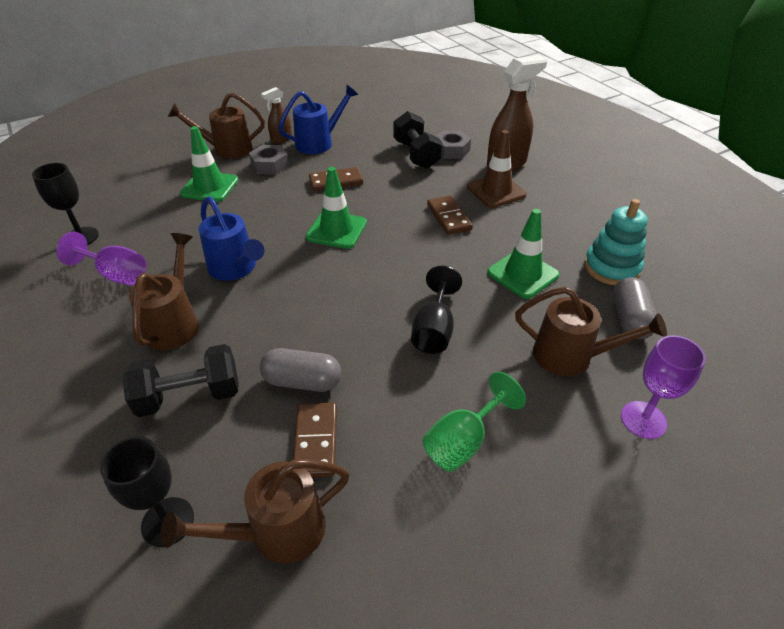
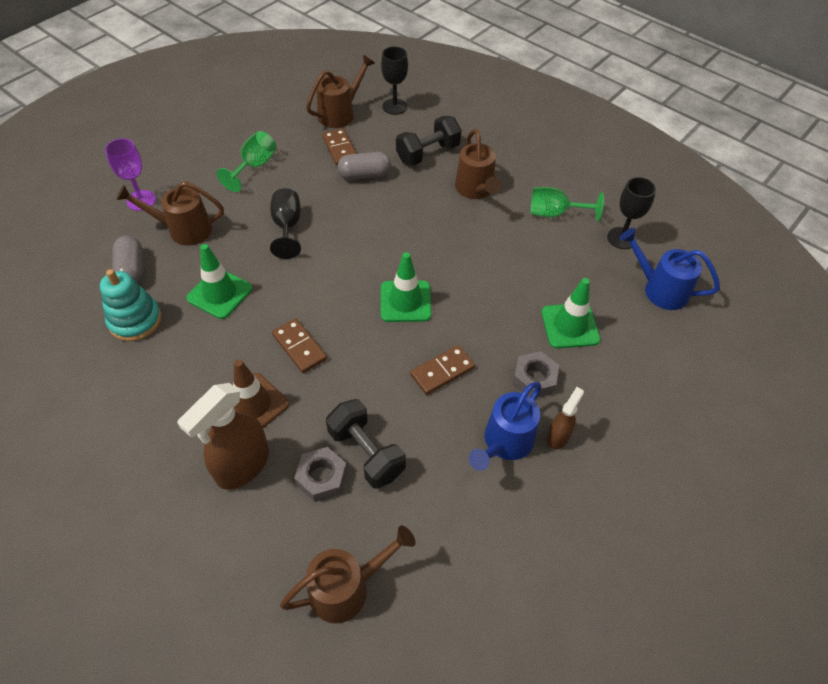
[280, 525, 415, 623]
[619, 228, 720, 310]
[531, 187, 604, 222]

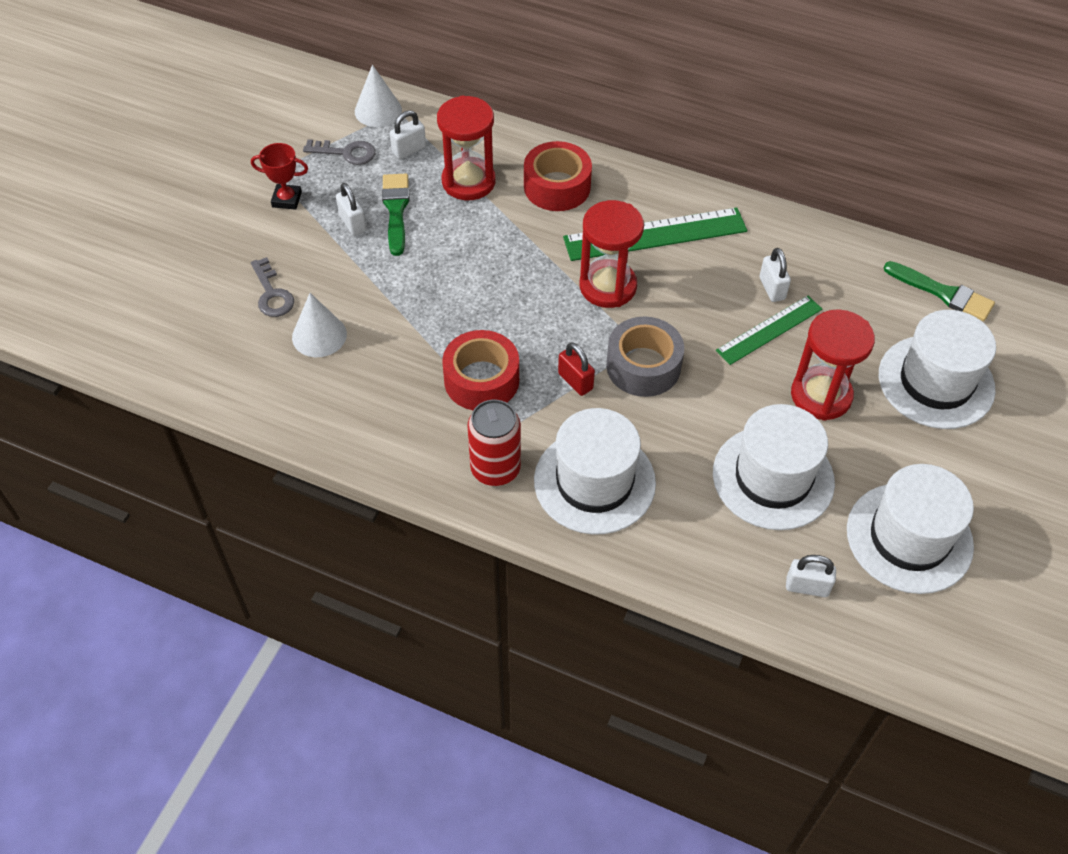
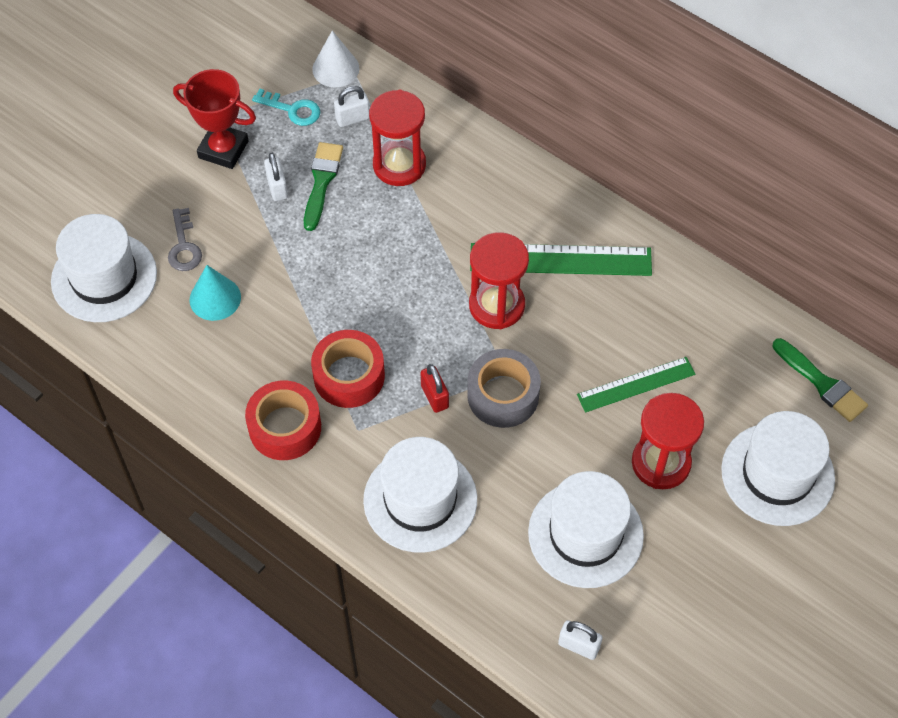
[467, 400, 521, 486] (first image)
[760, 248, 791, 302] (first image)
[245, 381, 321, 460]
[51, 214, 157, 322]
[189, 265, 241, 321]
[252, 88, 321, 126]
[173, 69, 256, 169]

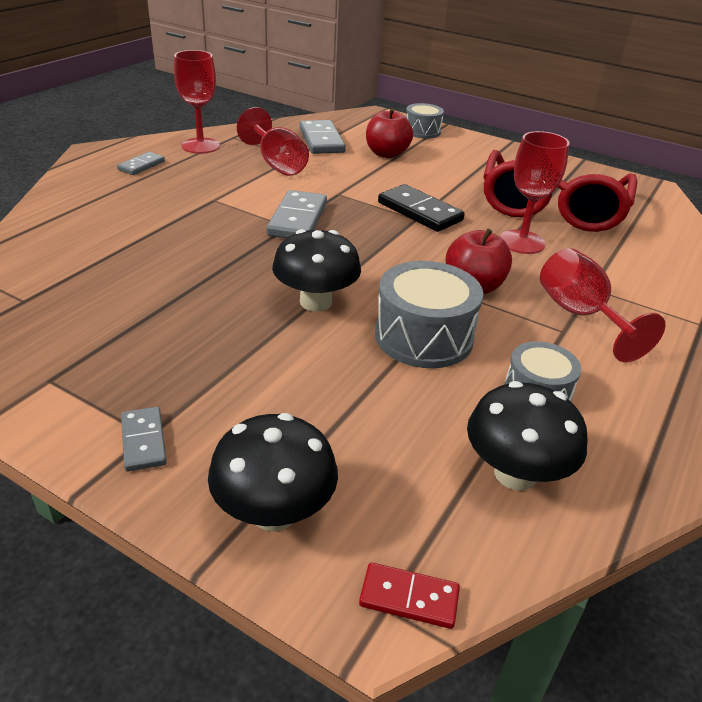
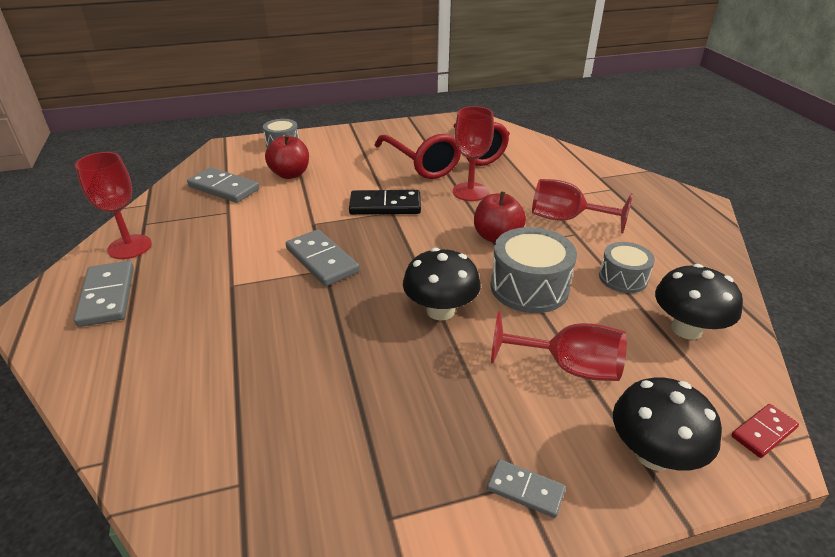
[491, 311, 627, 381]
[74, 261, 134, 327]

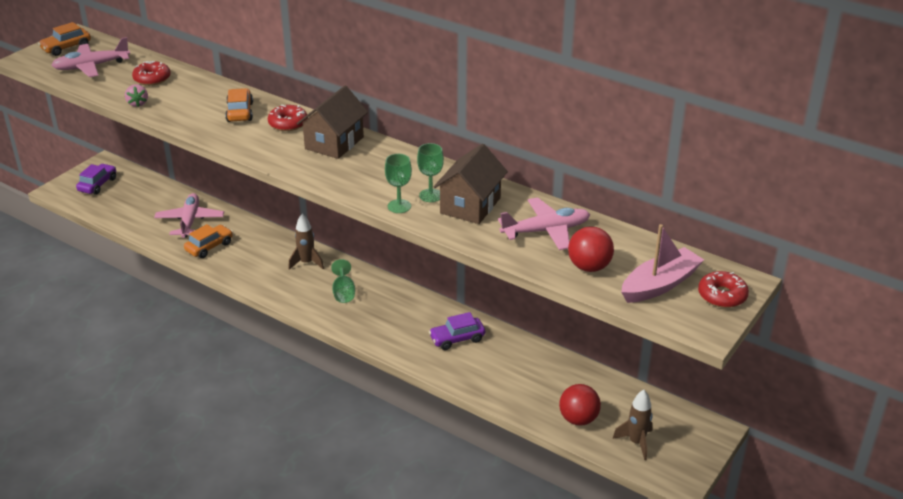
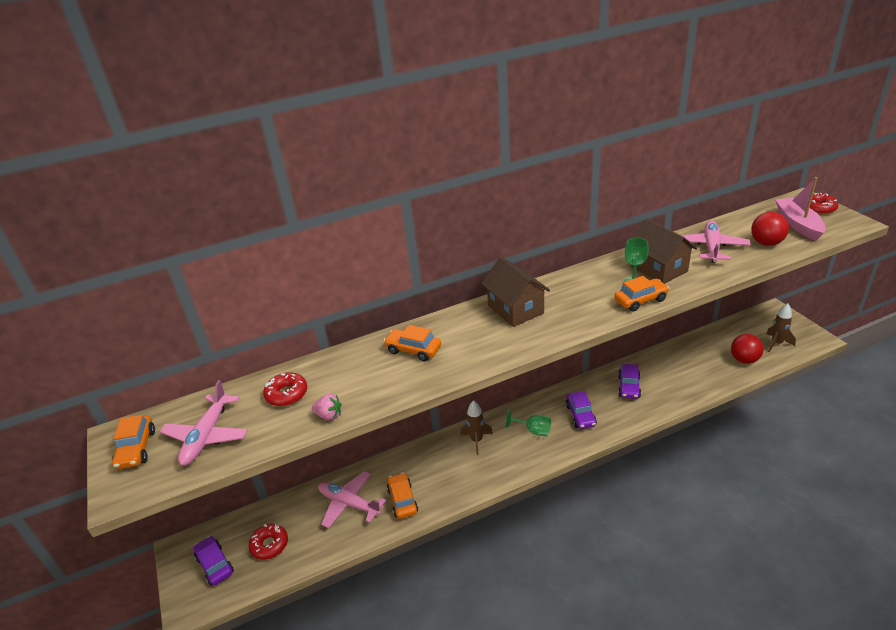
[566, 391, 597, 429]
[249, 524, 288, 560]
[614, 276, 669, 312]

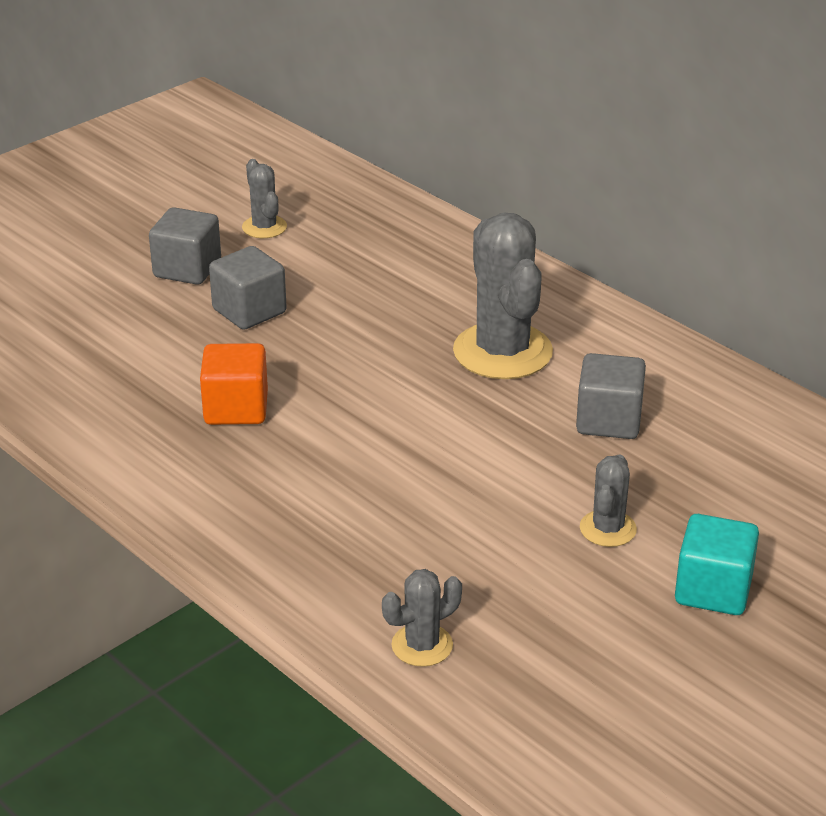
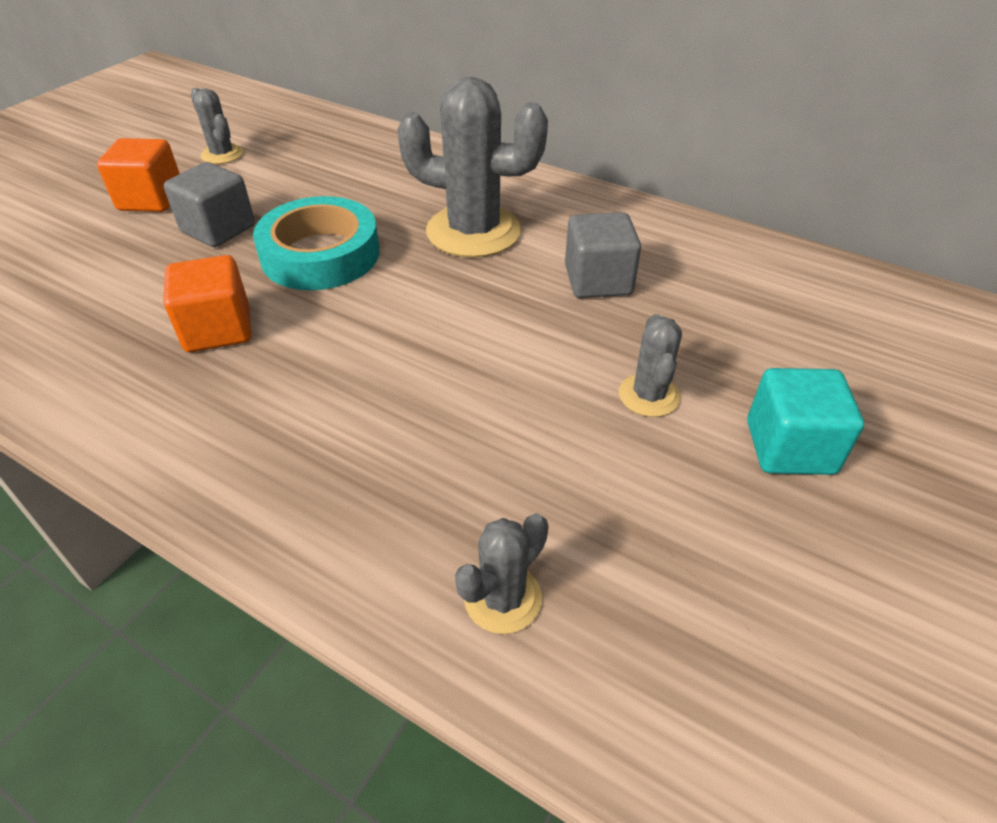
[253, 196, 379, 290]
[97, 138, 180, 212]
[397, 77, 548, 258]

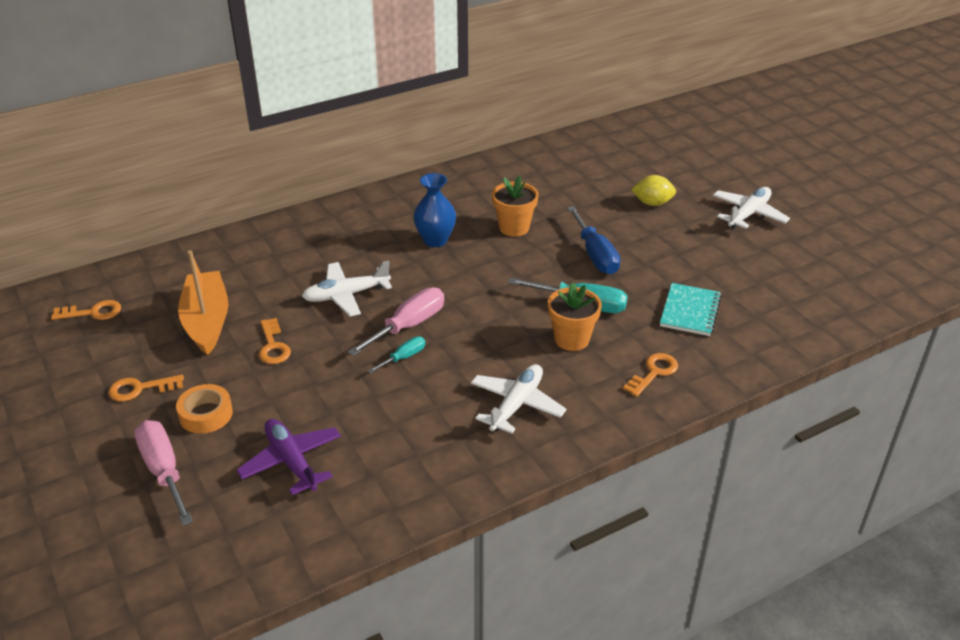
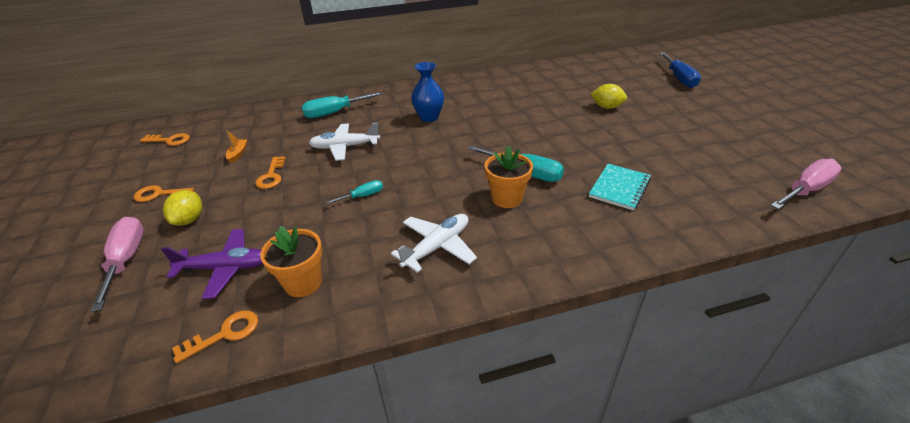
[713, 187, 790, 229] (first image)
[302, 92, 383, 118]
[770, 159, 842, 209]
[260, 226, 322, 297]
[660, 53, 701, 88]
[172, 310, 258, 364]
[163, 190, 202, 226]
[161, 229, 263, 299]
[226, 129, 247, 163]

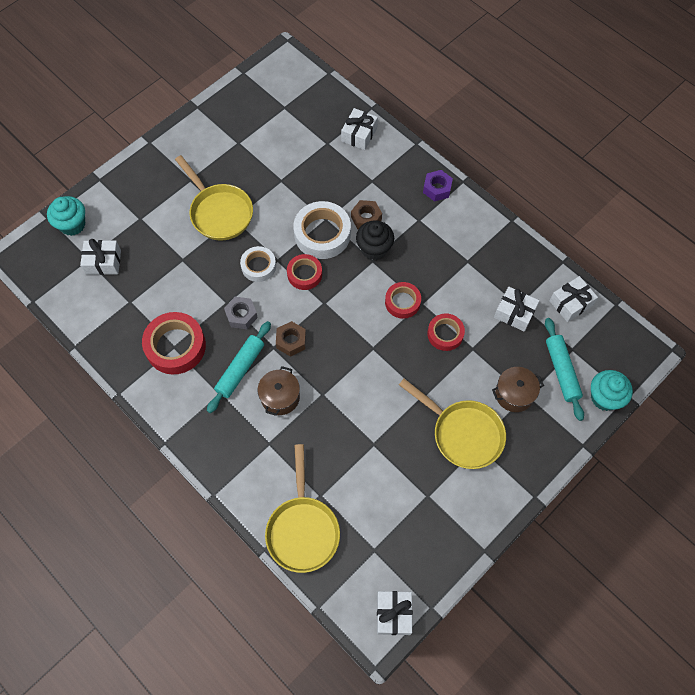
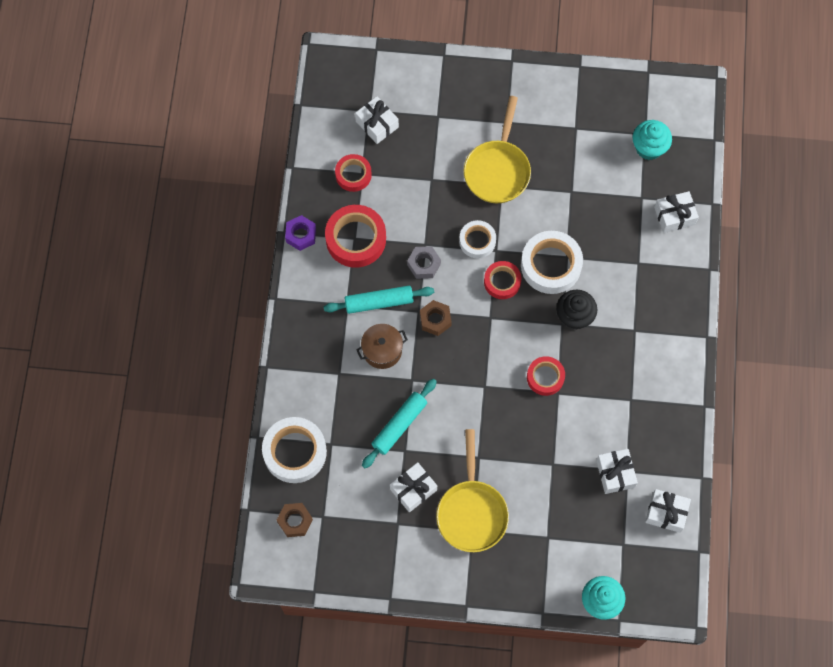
[492, 367, 544, 412] (first image)
[633, 120, 672, 160]
[277, 503, 313, 537]
[390, 462, 437, 512]
[285, 215, 316, 251]
[335, 154, 372, 192]
[362, 379, 437, 468]
[262, 417, 327, 483]

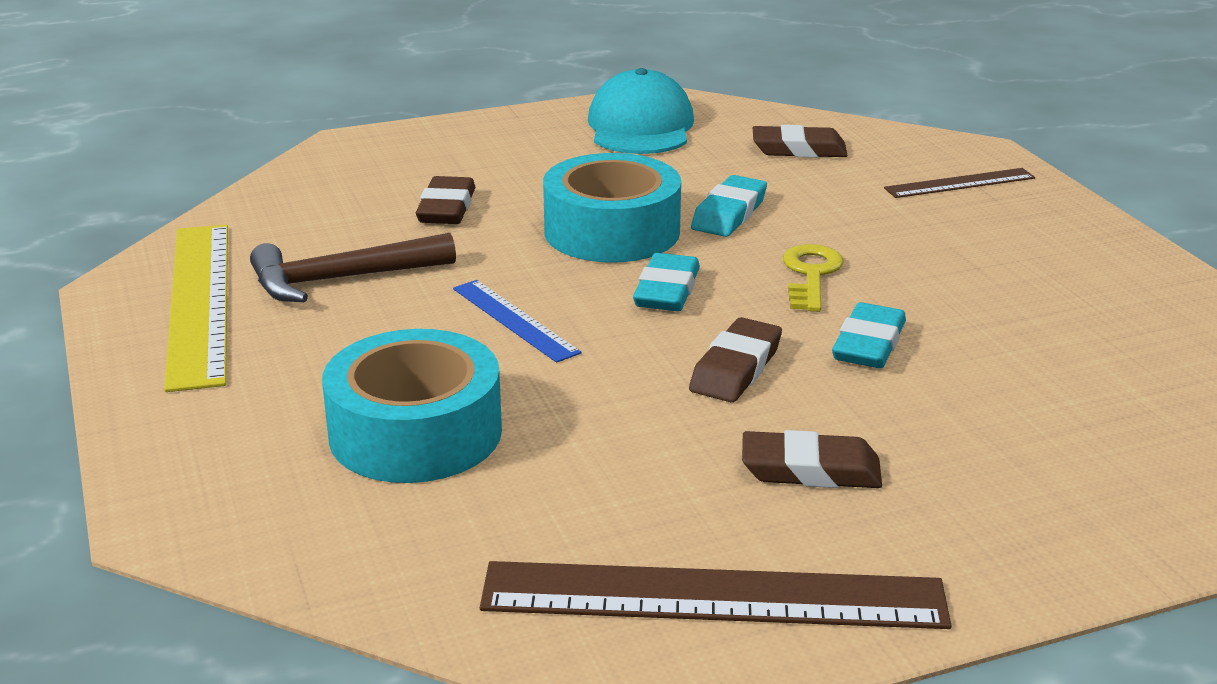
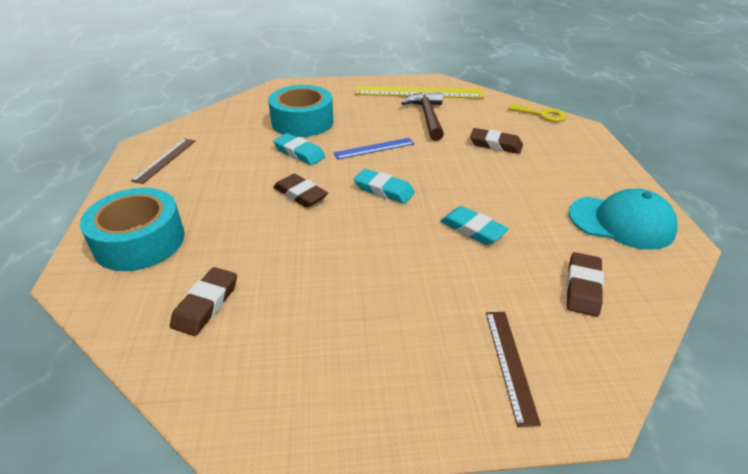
[80, 188, 185, 271]
[170, 267, 237, 336]
[508, 103, 567, 122]
[273, 133, 325, 165]
[131, 138, 195, 184]

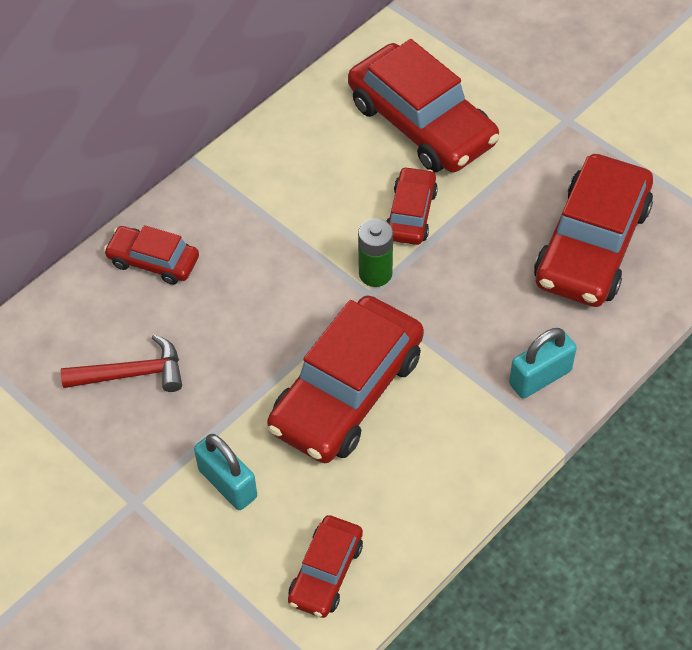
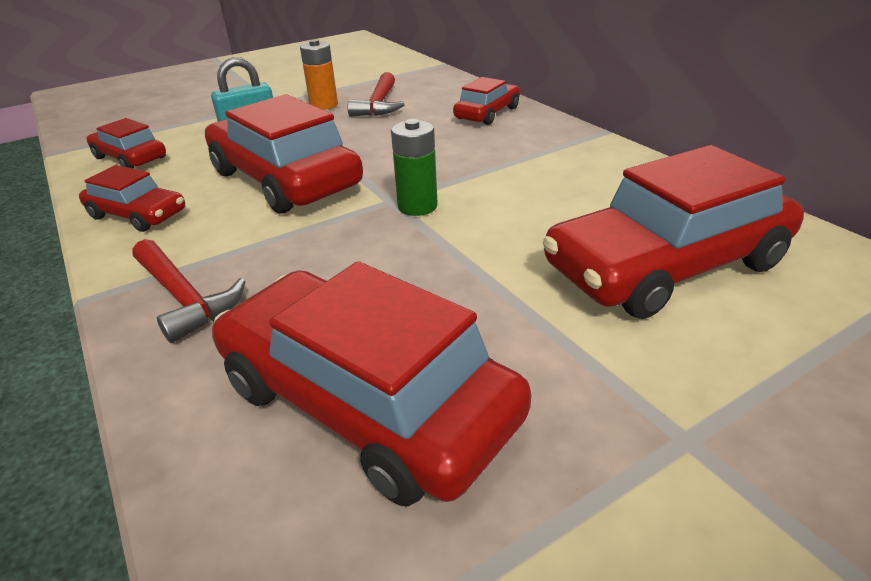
[300, 39, 338, 110]
[79, 165, 185, 232]
[133, 239, 246, 343]

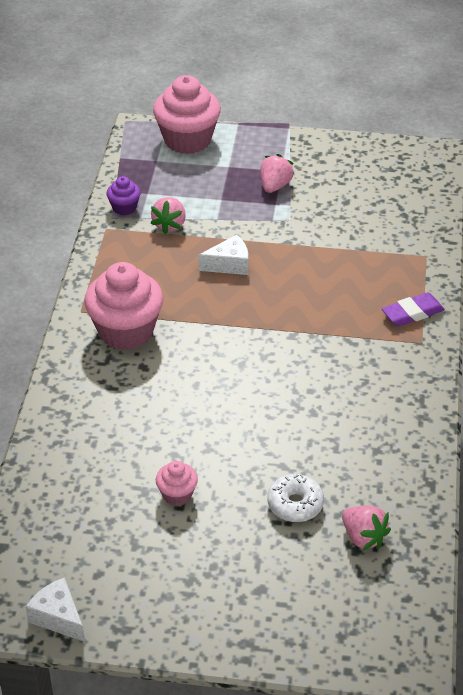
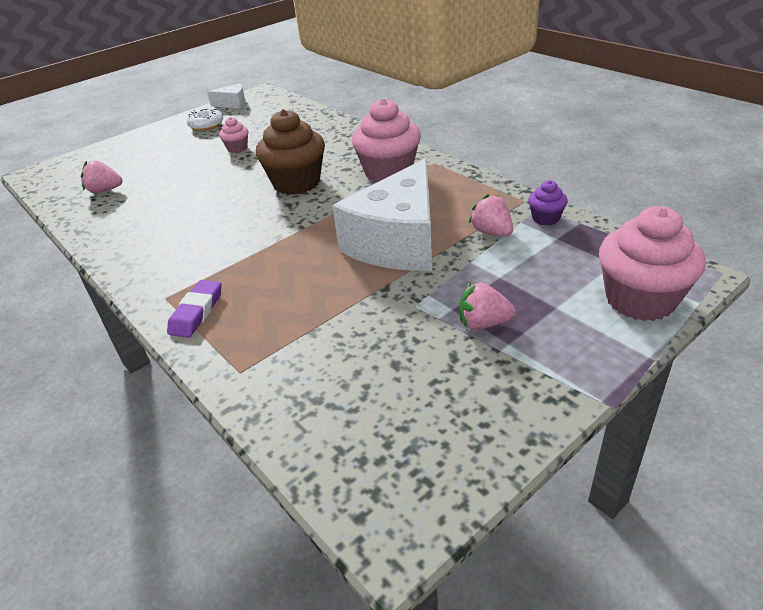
[256, 109, 325, 195]
[187, 108, 223, 131]
[459, 282, 516, 330]
[332, 159, 432, 271]

